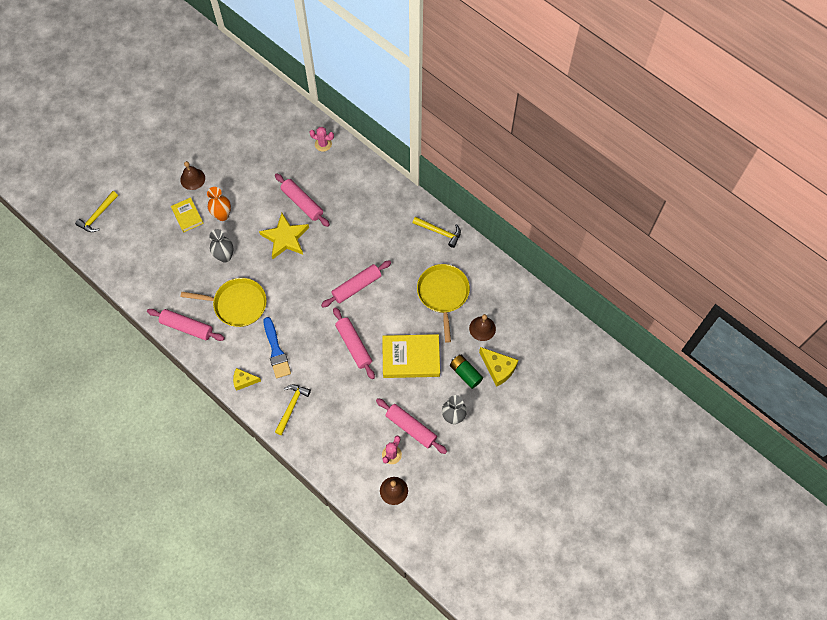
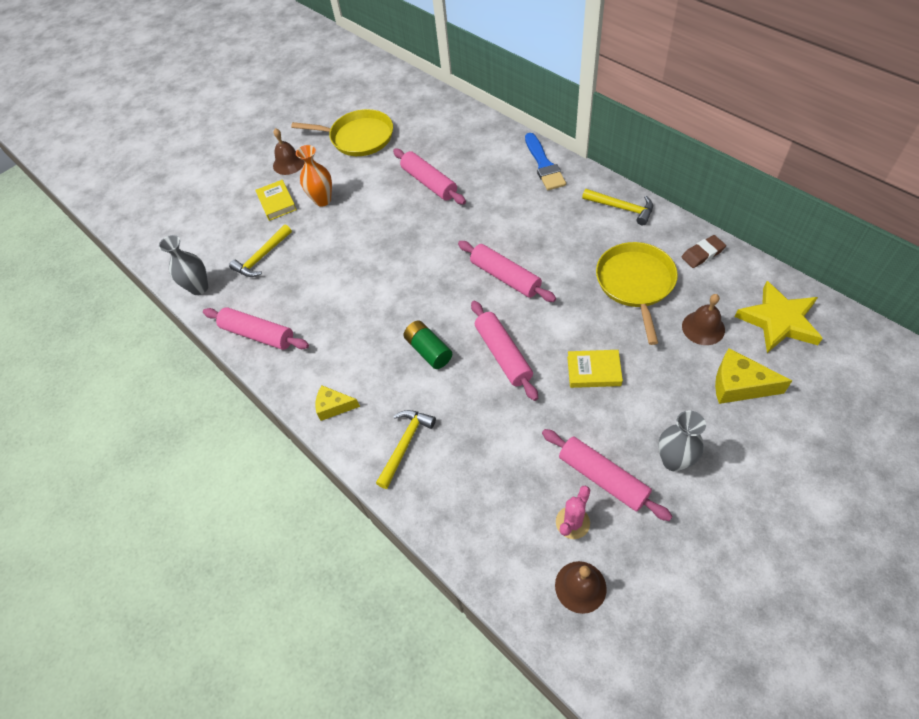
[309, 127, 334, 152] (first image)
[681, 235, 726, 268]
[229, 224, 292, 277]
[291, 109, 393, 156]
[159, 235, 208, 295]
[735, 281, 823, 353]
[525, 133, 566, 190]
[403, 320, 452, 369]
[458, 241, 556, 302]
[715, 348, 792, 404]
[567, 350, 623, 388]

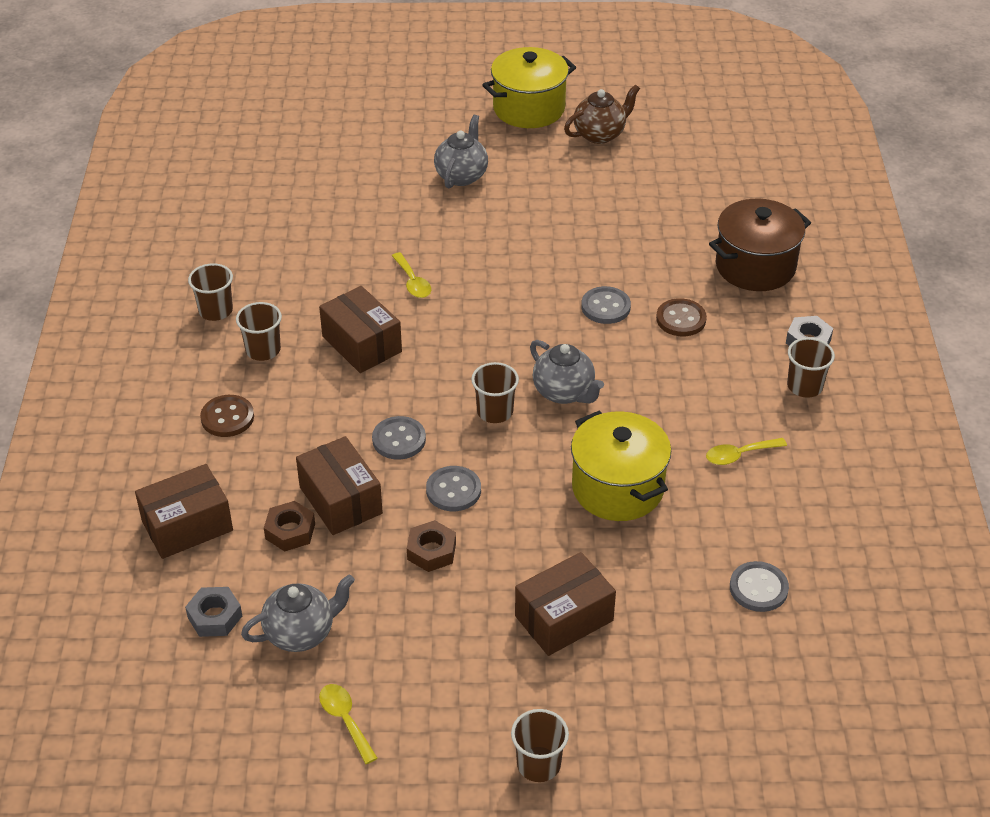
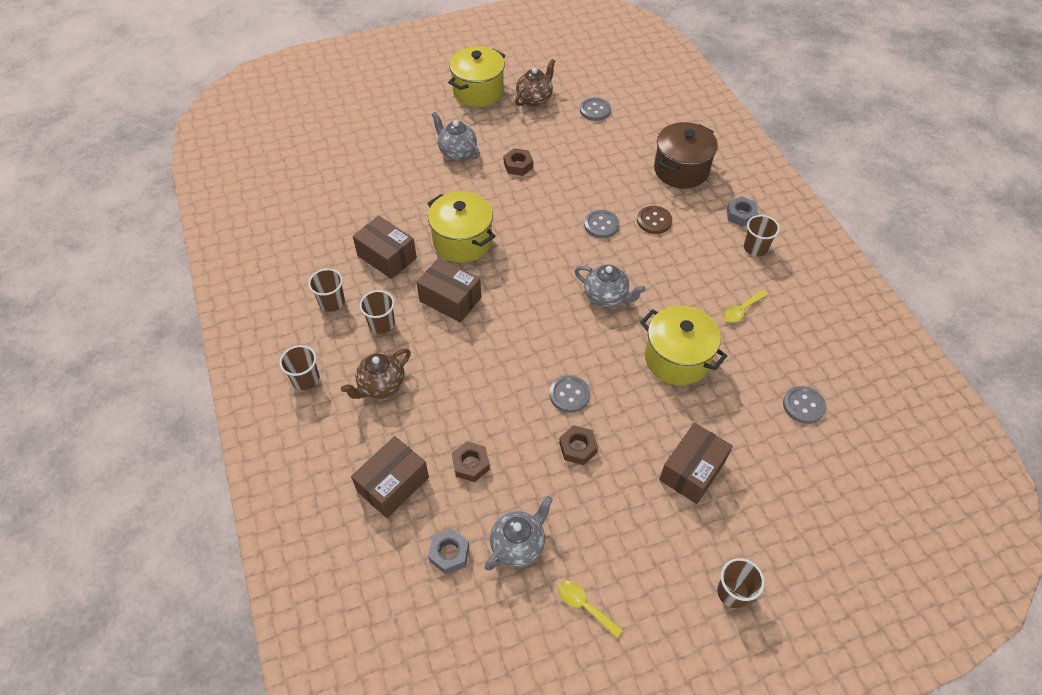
[504, 148, 533, 176]
[353, 216, 417, 279]
[580, 97, 611, 121]
[279, 345, 319, 390]
[341, 349, 411, 399]
[427, 191, 495, 263]
[432, 112, 480, 160]

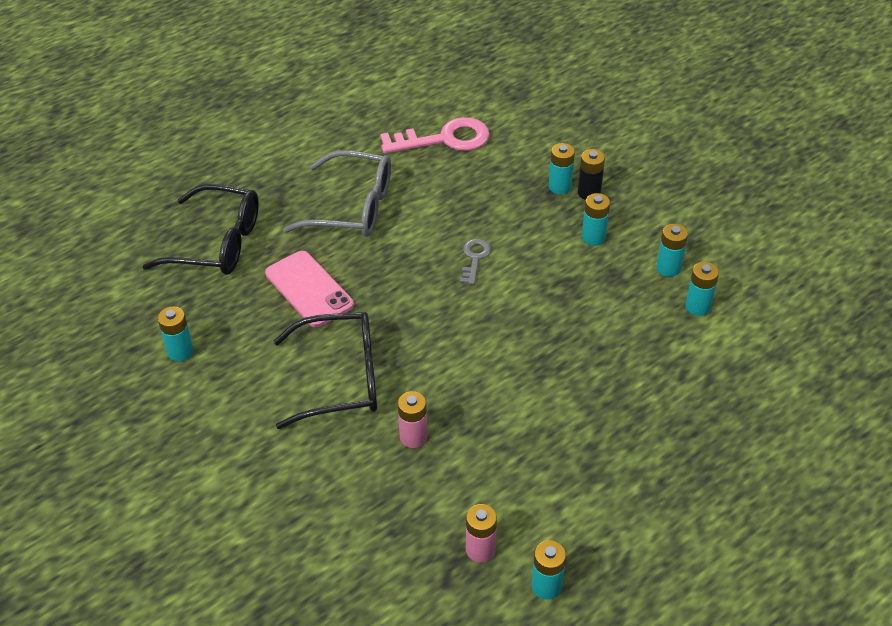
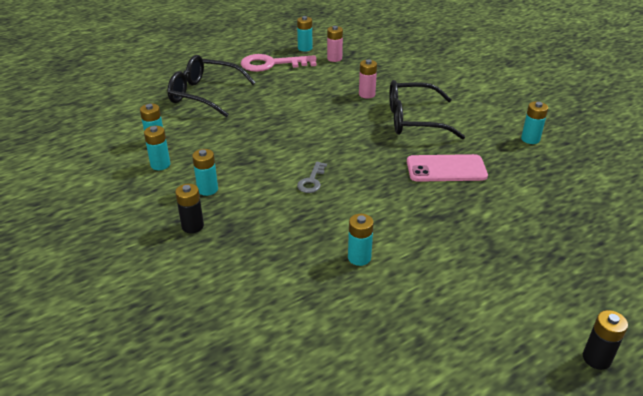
[283, 150, 391, 237] (first image)
[583, 310, 628, 370]
[167, 55, 256, 117]
[241, 54, 317, 72]
[348, 214, 374, 266]
[407, 154, 488, 182]

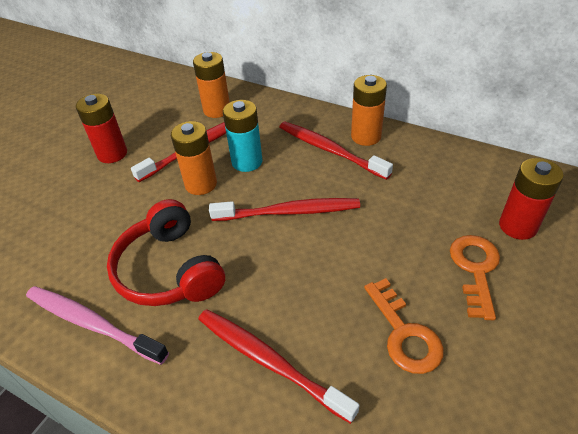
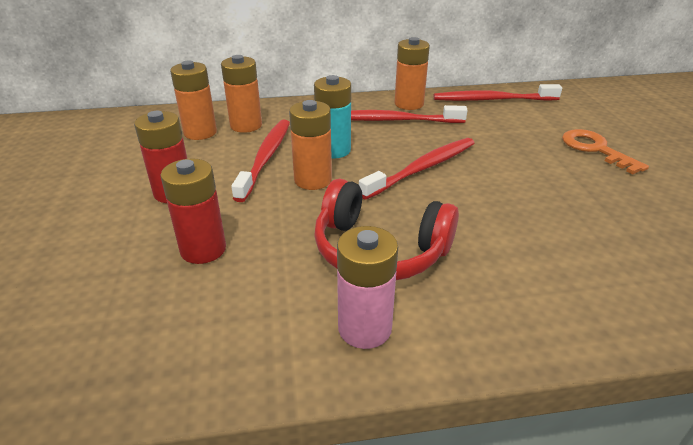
[364, 278, 444, 374] (first image)
[170, 61, 217, 140]
[433, 84, 562, 101]
[160, 158, 226, 264]
[337, 226, 398, 349]

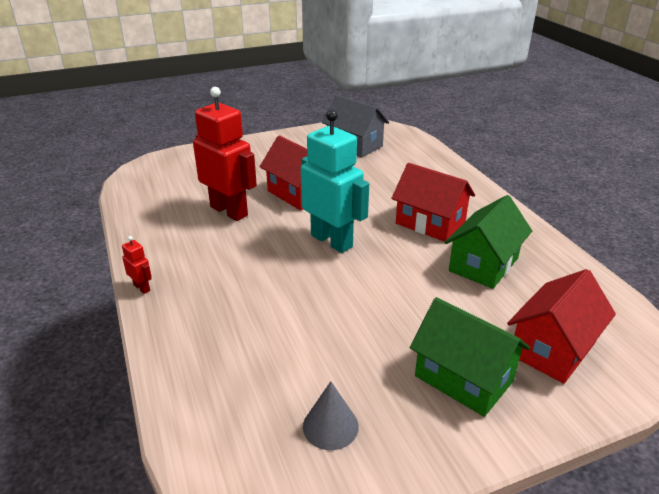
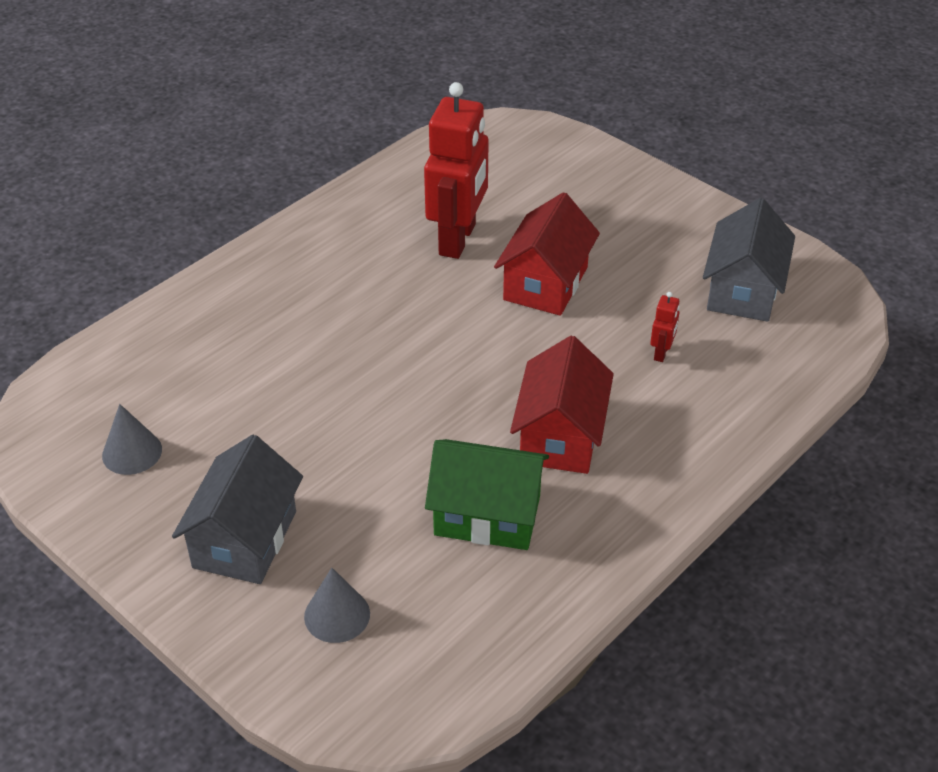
[301, 110, 369, 253] (first image)
[650, 292, 680, 362]
[304, 568, 370, 643]
[172, 435, 303, 584]

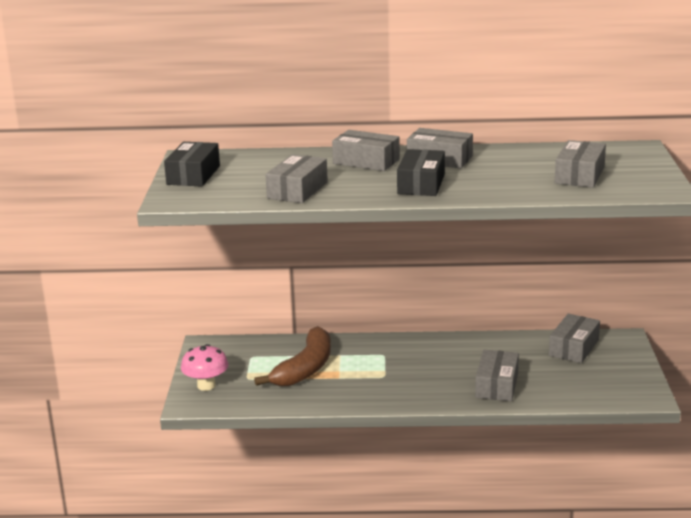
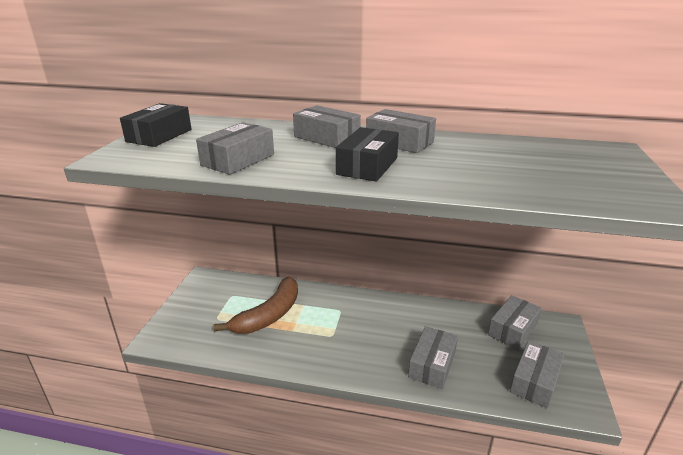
[181, 344, 229, 391] (first image)
[510, 341, 564, 408]

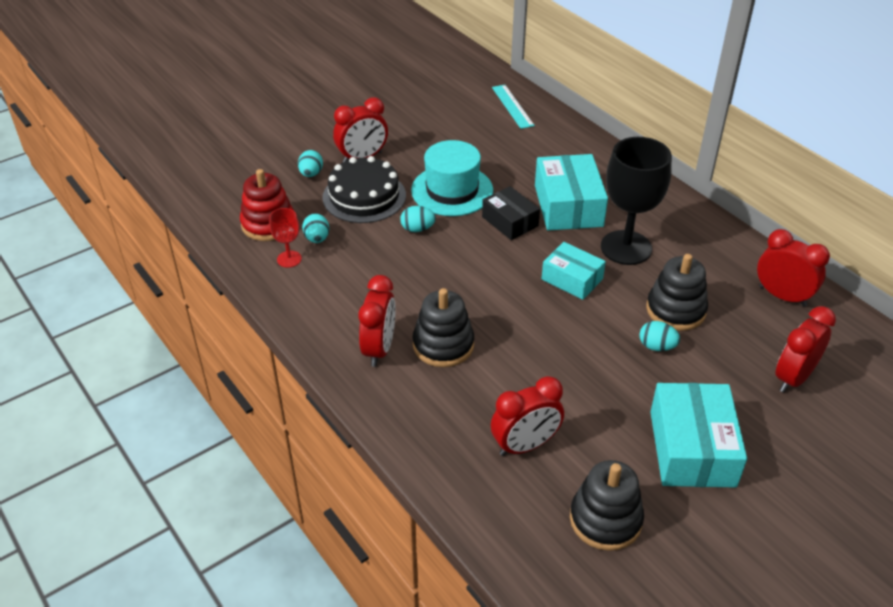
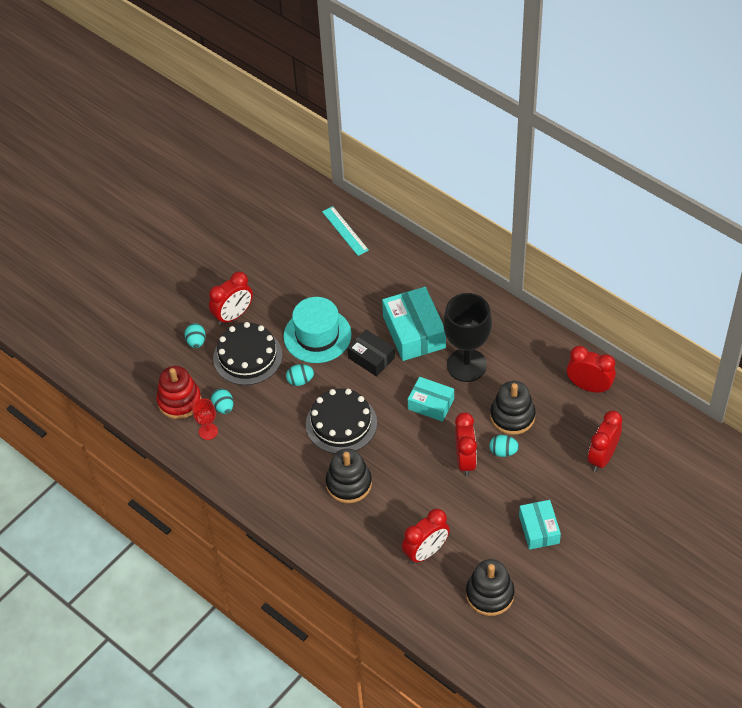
[306, 388, 377, 454]
[455, 412, 477, 476]
[519, 500, 561, 550]

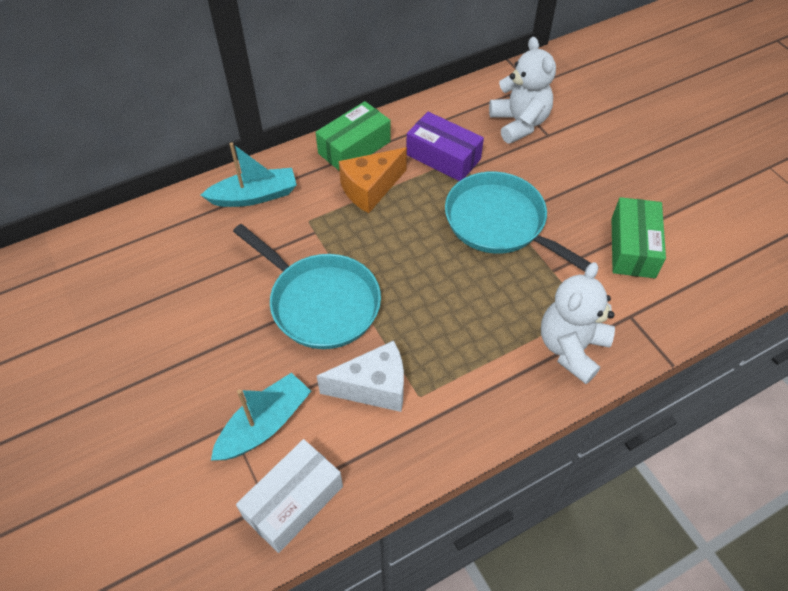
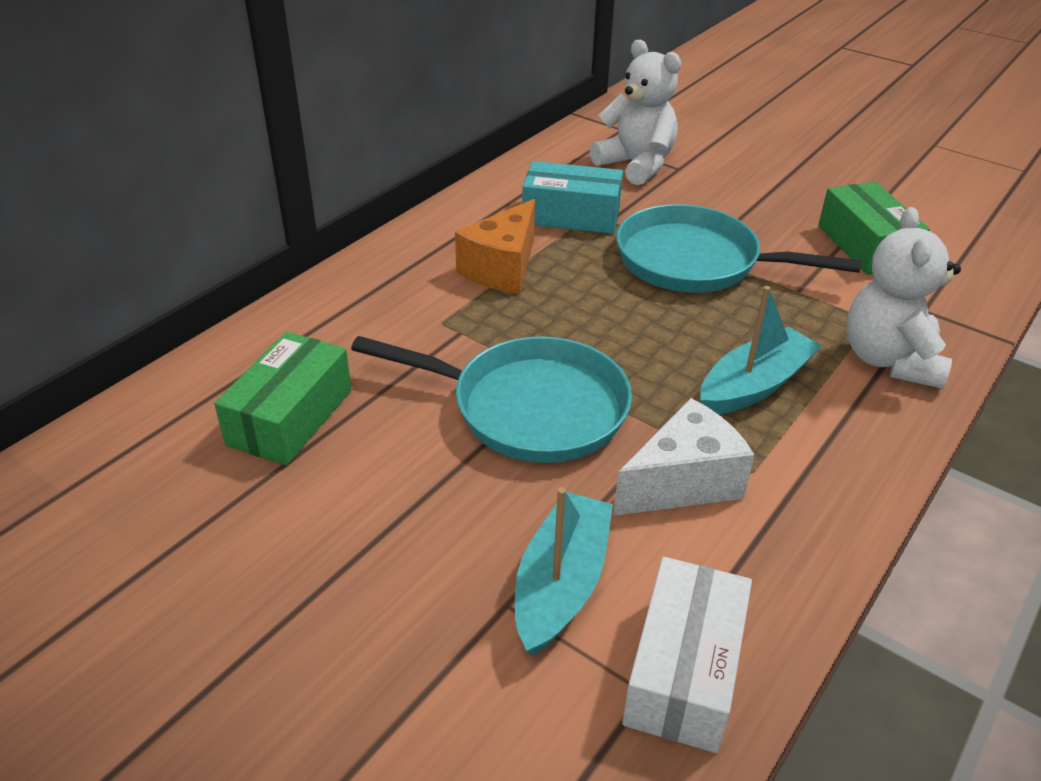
[700, 286, 821, 415]
[214, 332, 352, 466]
[522, 161, 623, 234]

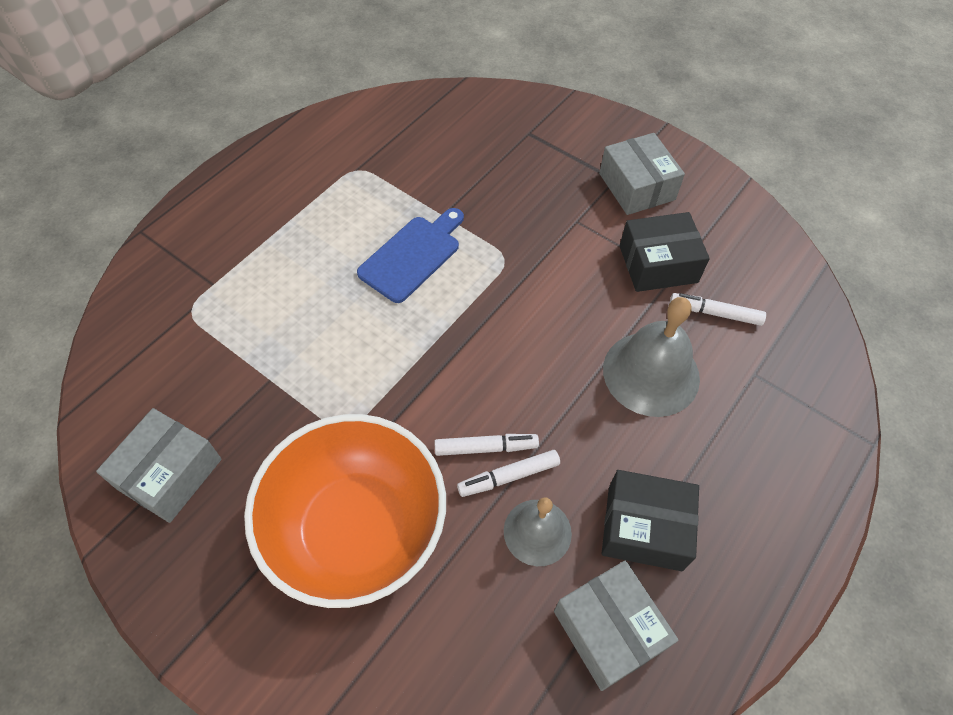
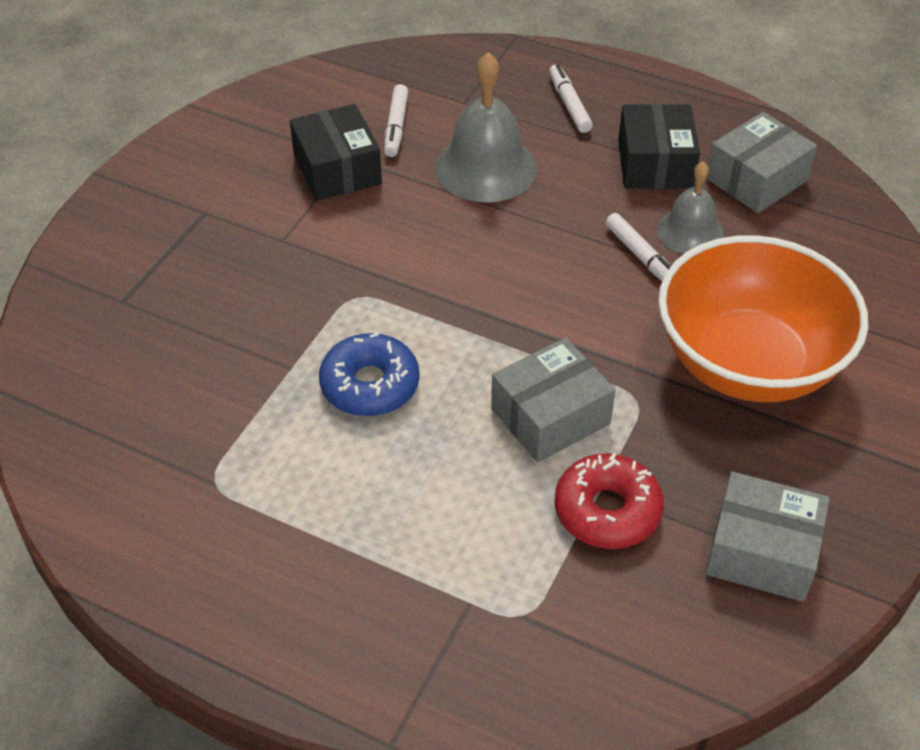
[554, 453, 664, 549]
[549, 64, 593, 133]
[491, 338, 615, 462]
[319, 332, 420, 416]

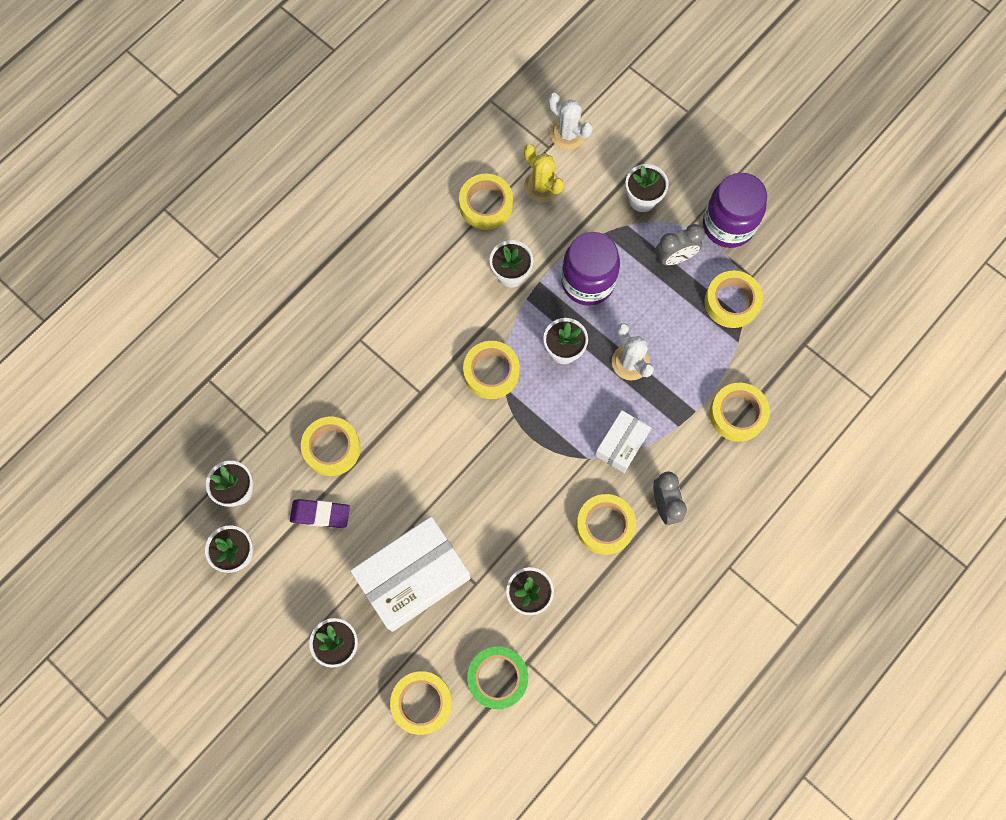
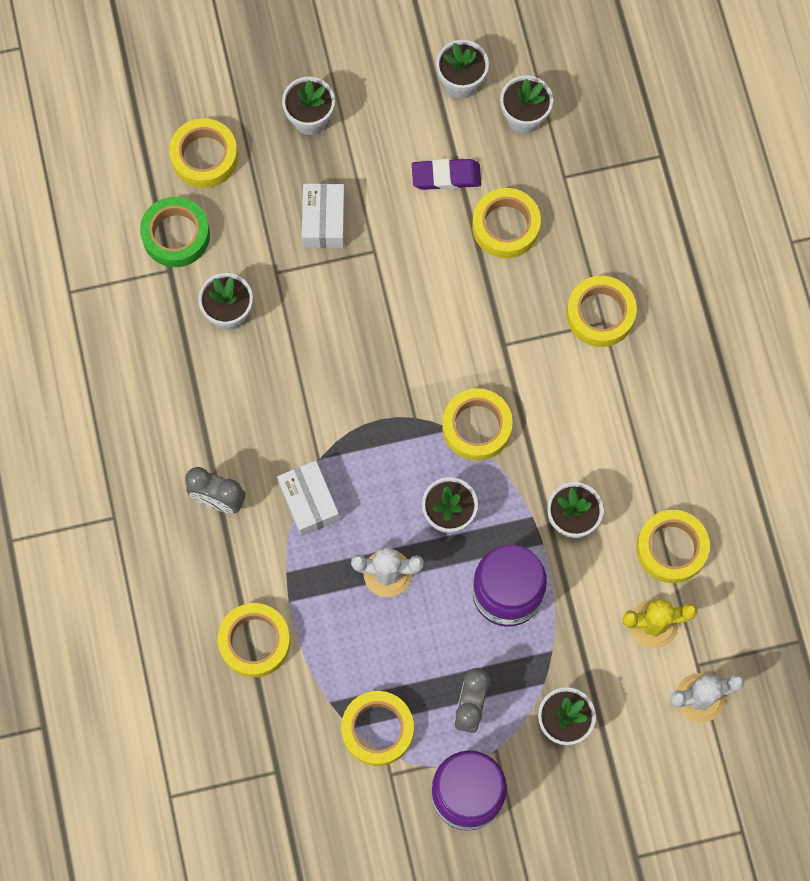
[566, 276, 637, 347]
[412, 159, 481, 190]
[302, 183, 345, 248]

